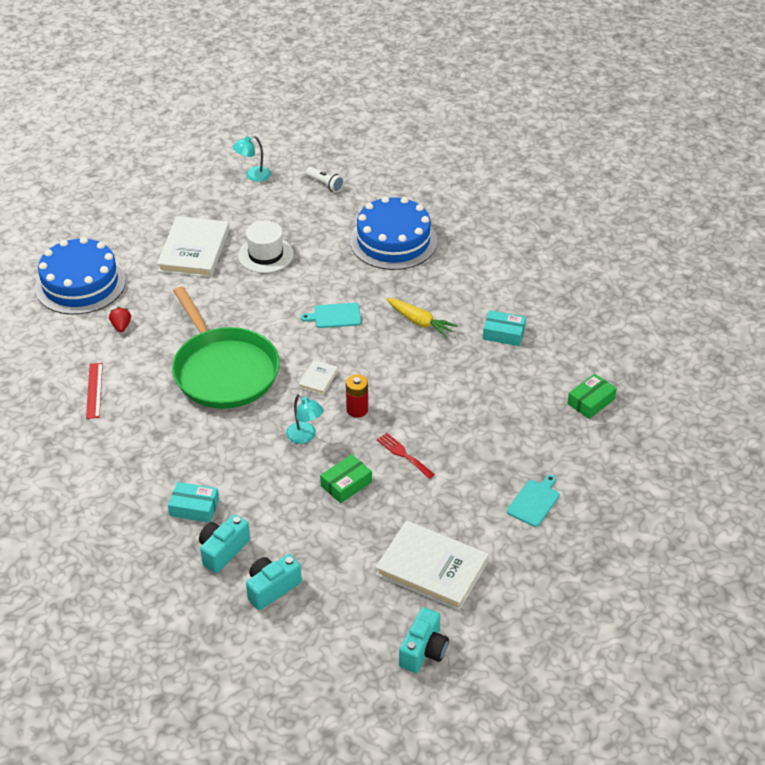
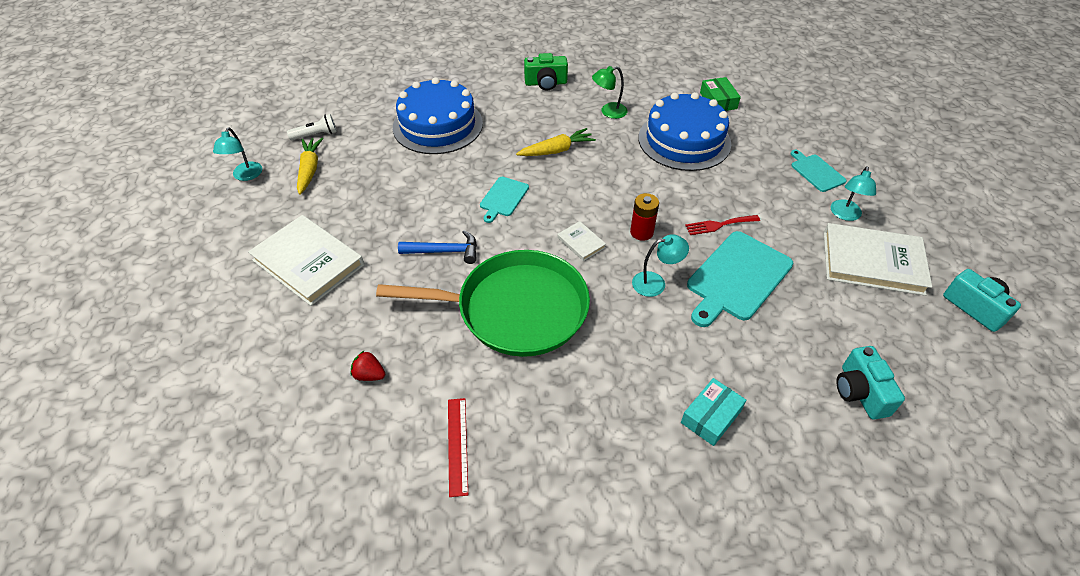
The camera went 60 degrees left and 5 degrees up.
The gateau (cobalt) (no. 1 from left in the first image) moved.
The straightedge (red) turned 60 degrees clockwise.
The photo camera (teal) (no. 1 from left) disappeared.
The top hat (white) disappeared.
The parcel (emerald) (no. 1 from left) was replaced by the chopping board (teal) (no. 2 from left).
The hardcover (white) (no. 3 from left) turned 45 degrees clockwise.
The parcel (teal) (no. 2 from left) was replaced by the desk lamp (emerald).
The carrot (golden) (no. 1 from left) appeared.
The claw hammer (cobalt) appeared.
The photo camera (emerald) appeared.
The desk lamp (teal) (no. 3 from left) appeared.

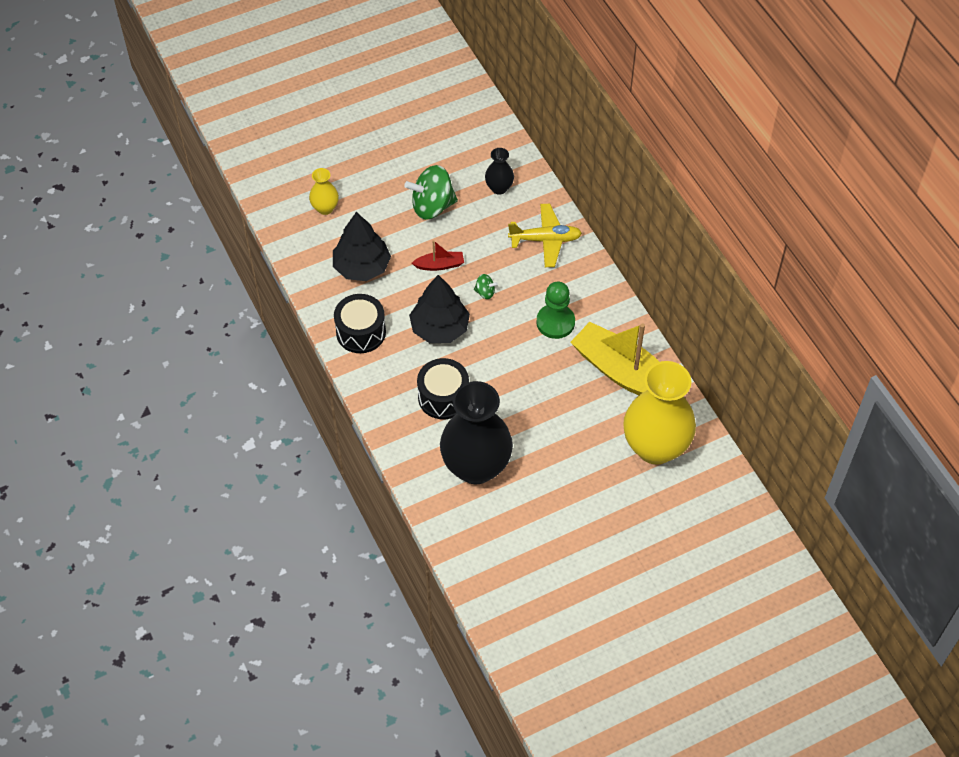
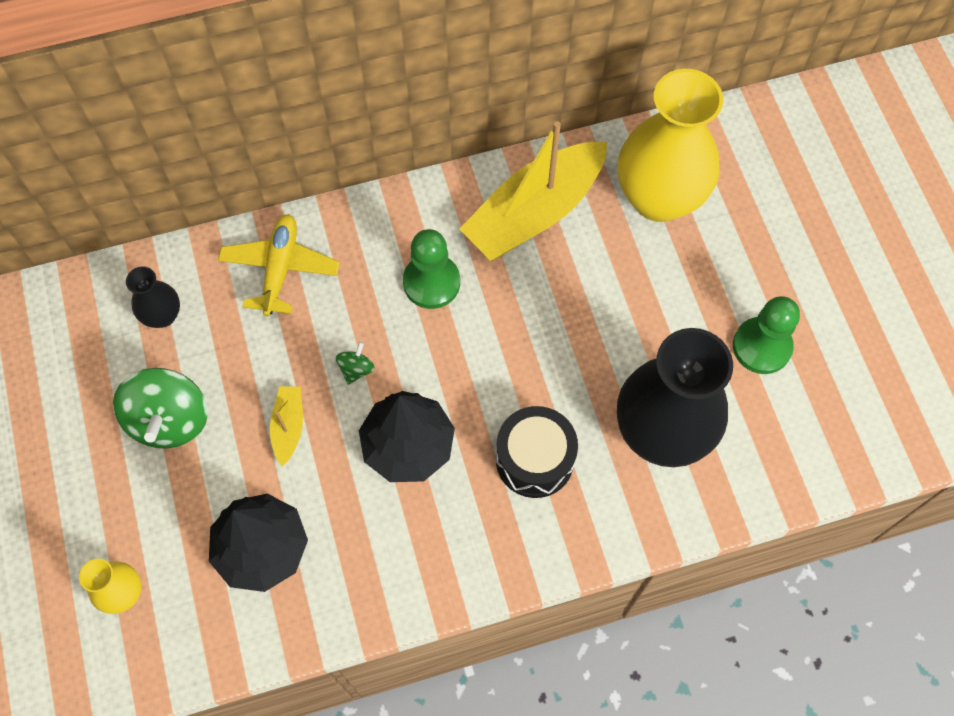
The camera went 80 degrees left and 10 degrees up.
The drum (jet-black) (no. 1 from left) disappeared.
The toy boat (red) became the toy boat (golden) (no. 1 from left).
The game pawn (emerald) (no. 2 from left) appeared.

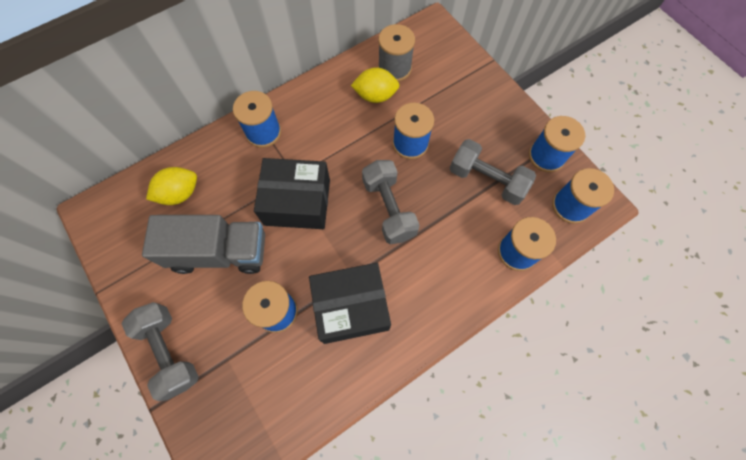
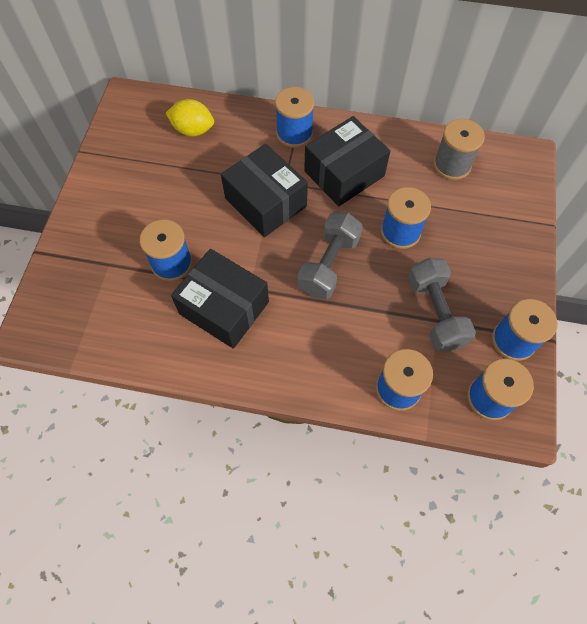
The camera went 45 degrees right and 5 degrees down.
The hand weight (grey) (no. 1 from left) disappeared.
The lorry (grey) disappeared.
The toy lemon (golden) (no. 2 from left) disappeared.
The parcel (jet-black) (no. 3 from left) appeared.

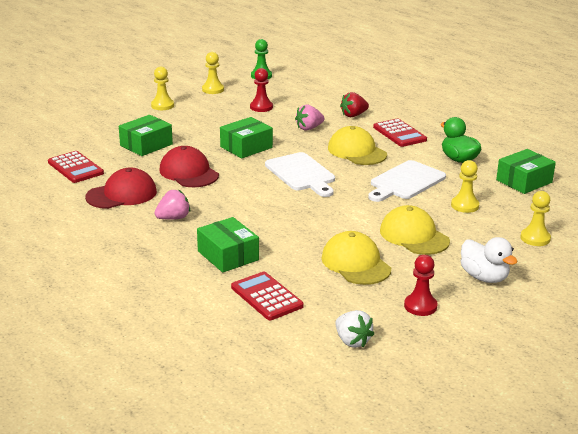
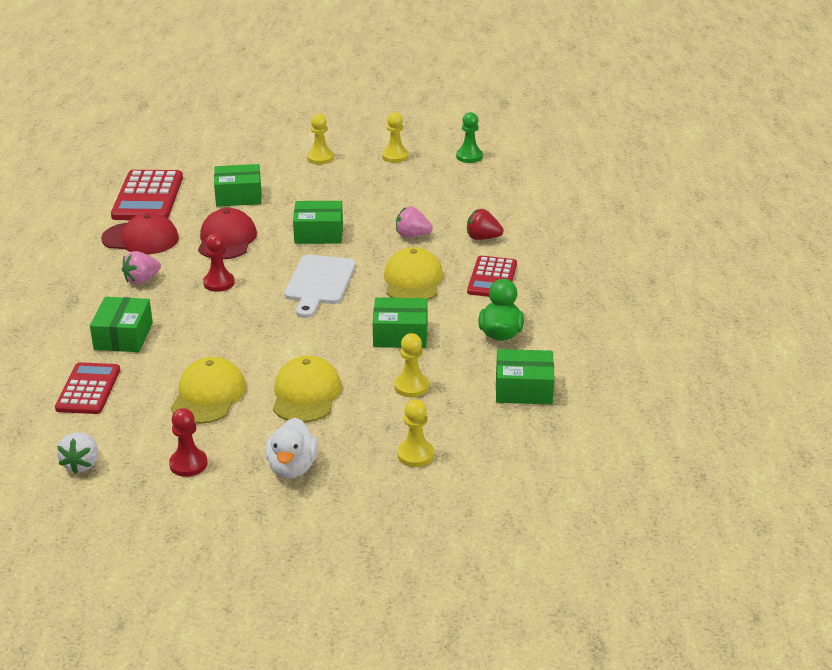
The camera went 40 degrees right and 5 degrees up.
The pocket calculator (red) (no. 1 from left in the first image) changed to 1.52 times the size.
The toy strawberry (pink) (no. 1 from left) turned 135 degrees clockwise.
The game pawn (red) (no. 1 from left in the first image) moved.
The chopping board (white) (no. 2 from left) was replaced by the parcel (emerald) (no. 4 from left).

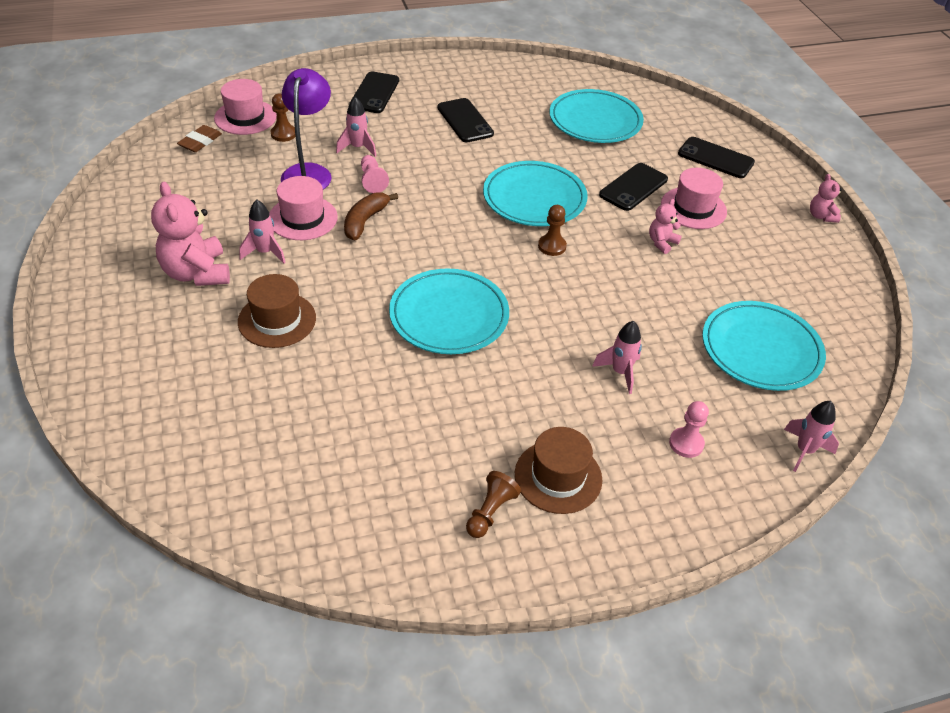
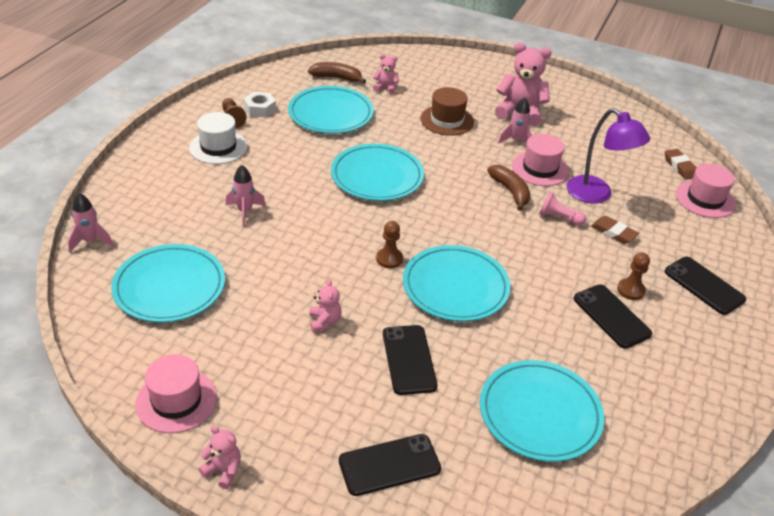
The camera went 130 degrees right and 5 degrees down.
The game pawn (brown) (no. 1 from left in the first image) moved.
The toy rocket (pink) (no. 2 from left) was replaced by the pencil eraser (brown) (no. 1 from left).
The phone (jet-black) (no. 2 from left in the first image) turned 45 degrees clockwise.
The top hat (brown) (no. 2 from left) became the top hat (white).
The top hat (pink) (no. 3 from left in the first image) moved.
The game pawn (pink) (no. 2 from left) disappeared.
The nut (white) appeared.
The flat dish (teal) (no. 2 from left) appeared.
The toy banana (brown) (no. 1 from left) appeared.
The stuffed bear (pink) (no. 3 from left) appeared.

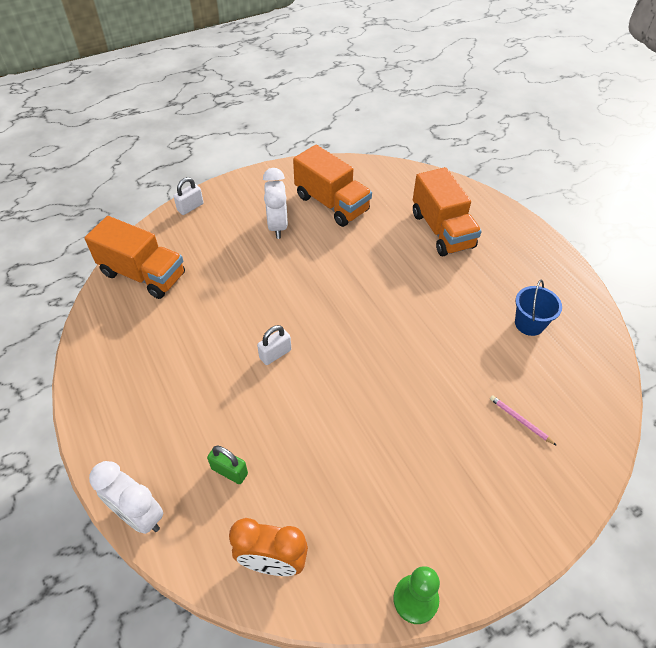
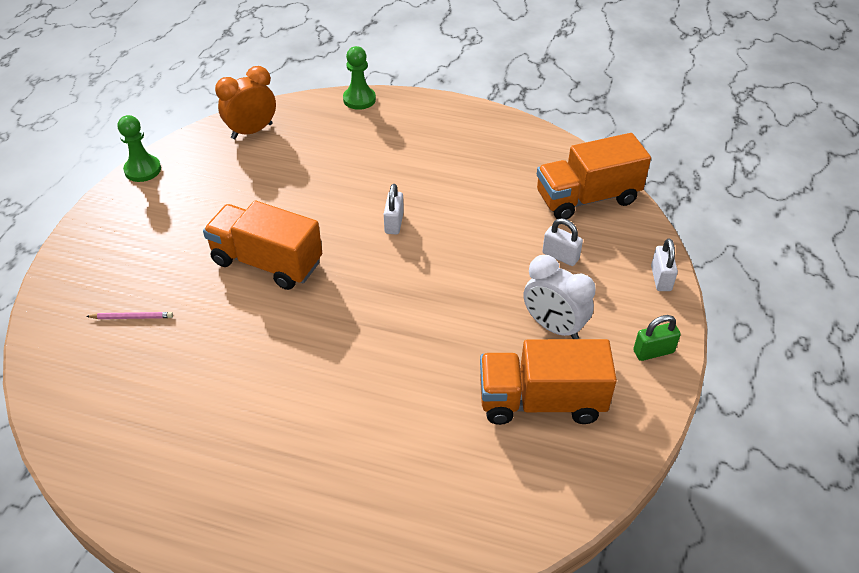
The camera went 135 degrees right and 5 degrees down.
The bedside clock (white) (no. 1 from left) was replaced by the game pawn (emerald) (no. 2 from left).
The lock (emerald) moved.
The lorry (orange-coloured) (no. 3 from left in the first image) moved.
The pail (cobalt) disappeared.
The lock (white) (no. 2 from left) appeared.

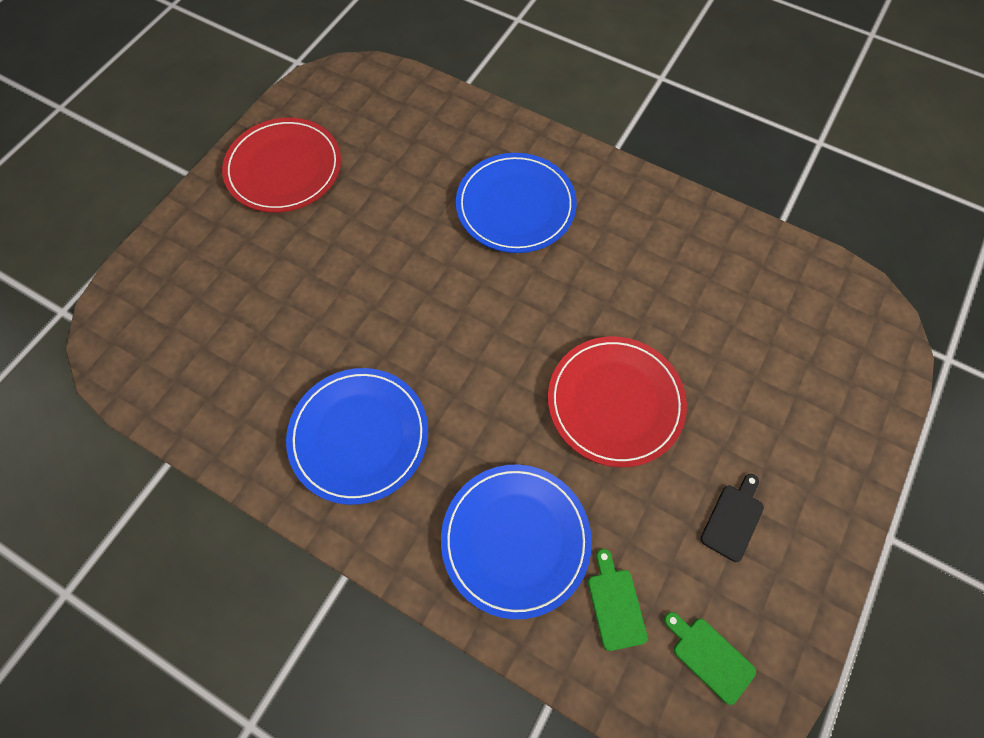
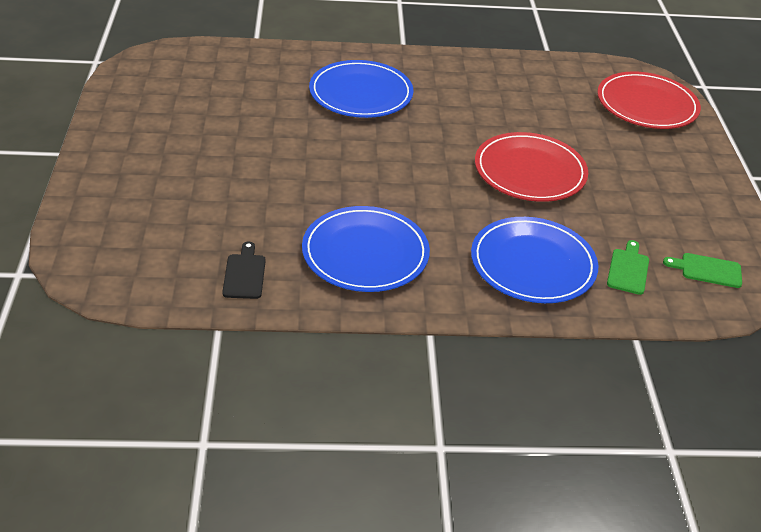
The camera went 35 degrees left and 25 degrees down.
The flat dish (red) (no. 1 from left in the first image) moved.
The chopping board (emerald) (no. 1 from left) turned 60 degrees clockwise.
The chopping board (jet-black) moved.

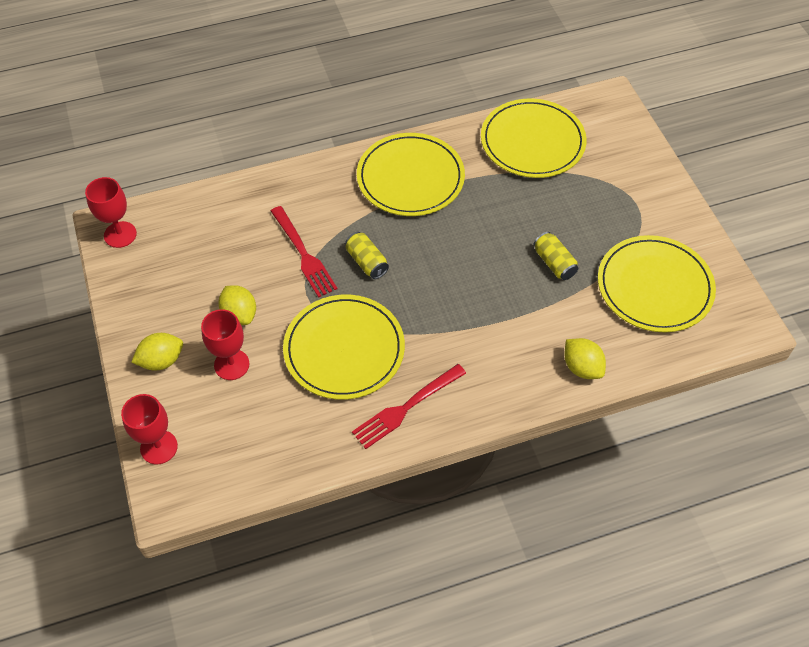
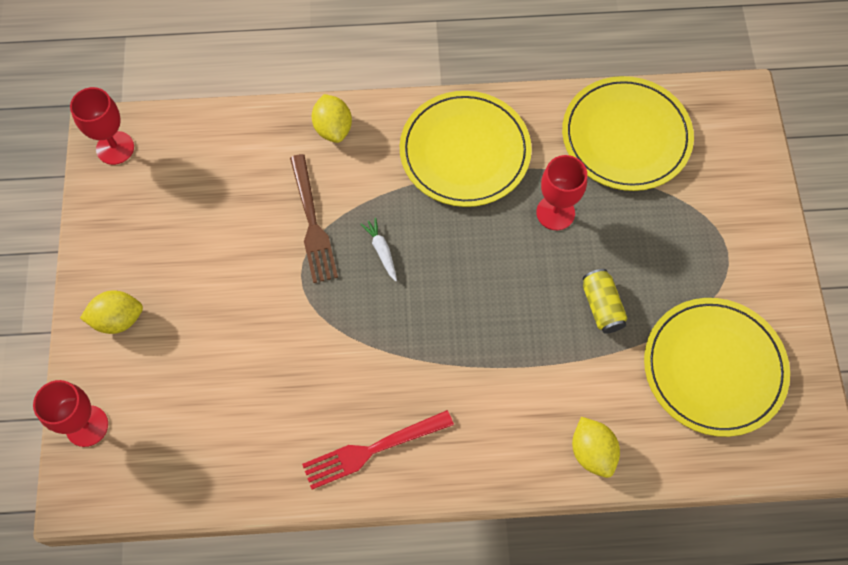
The camera went 15 degrees right and 10 degrees up.
The chalice (red) (no. 3 from left) moved.
The toy lemon (golden) (no. 2 from left) moved.
The dinner fork (red) (no. 1 from left) became the dinner fork (brown).
The flat dish (golden) (no. 1 from left) disappeared.
The soda can (golden) (no. 1 from left) was replaced by the carrot (white).

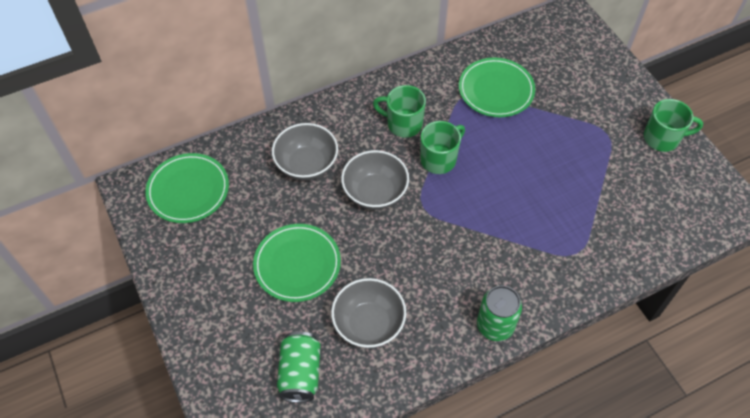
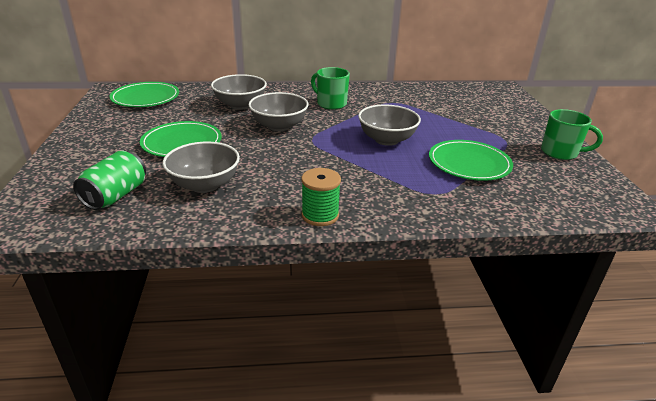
The camera went 20 degrees right and 25 degrees down.
The tea mug (emerald) (no. 2 from left) disappeared.
The flat dish (emerald) (no. 3 from left) moved.
The soda can (emerald) (no. 2 from left) was replaced by the bobbin (emerald).
The serving bowl (grey) (no. 4 from left) appeared.

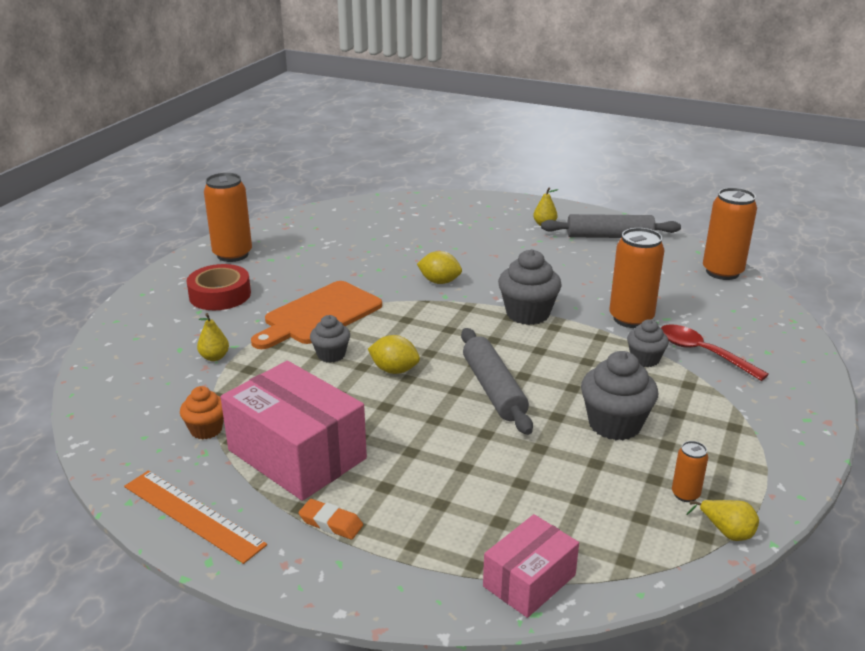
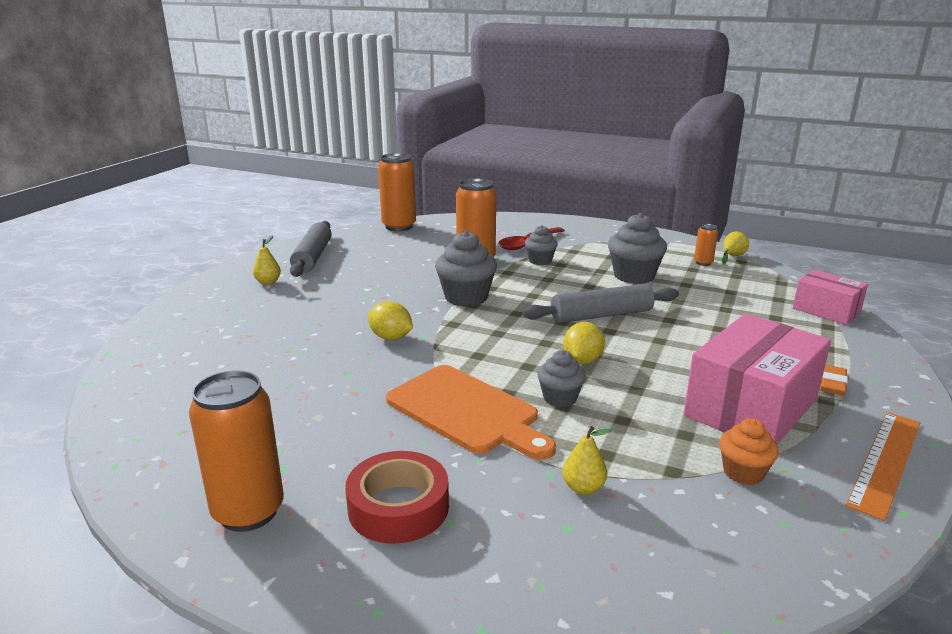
The camera went 90 degrees left and 5 degrees down.
The toy lemon (golden) (no. 2 from left in the first image) turned 75 degrees counterclockwise.

